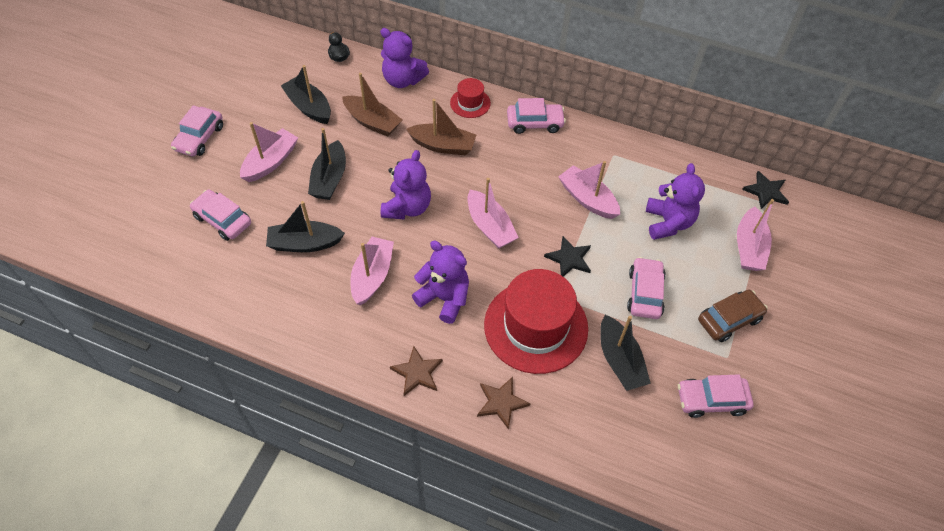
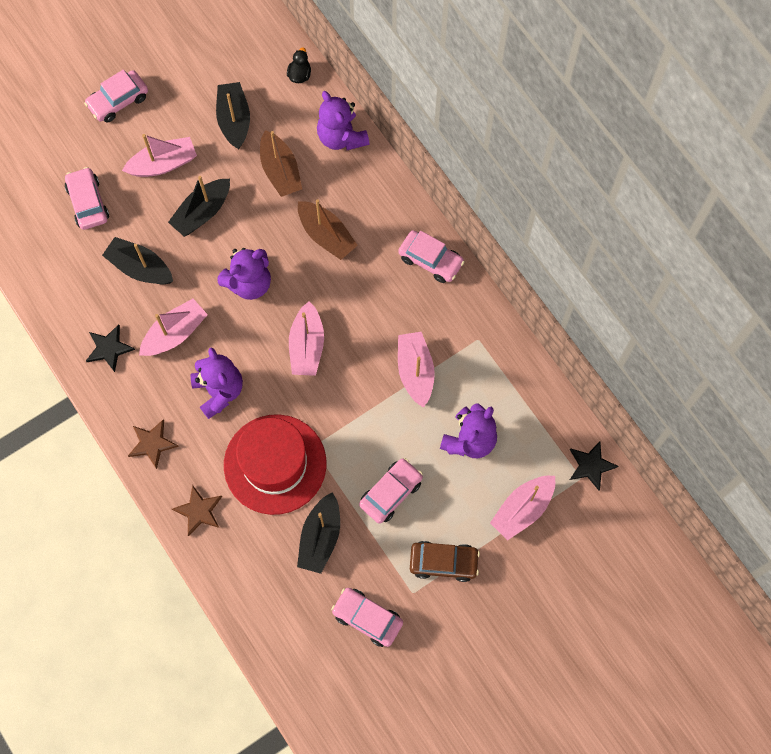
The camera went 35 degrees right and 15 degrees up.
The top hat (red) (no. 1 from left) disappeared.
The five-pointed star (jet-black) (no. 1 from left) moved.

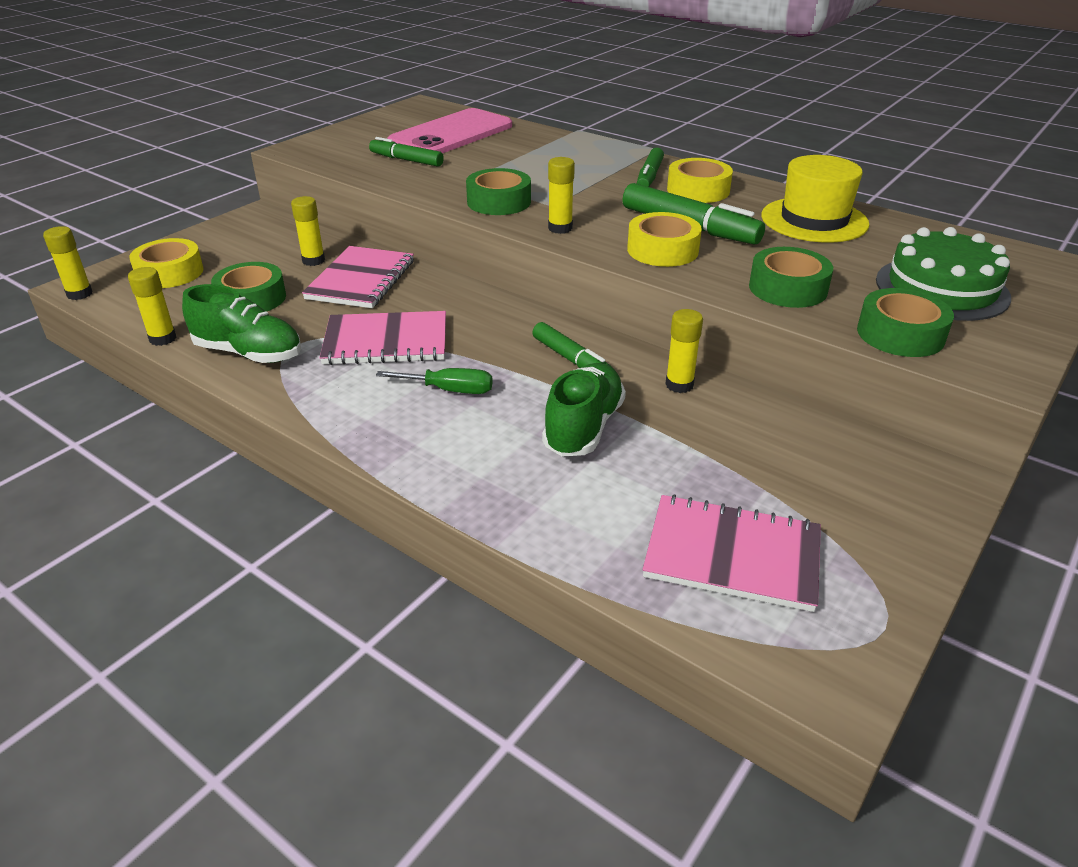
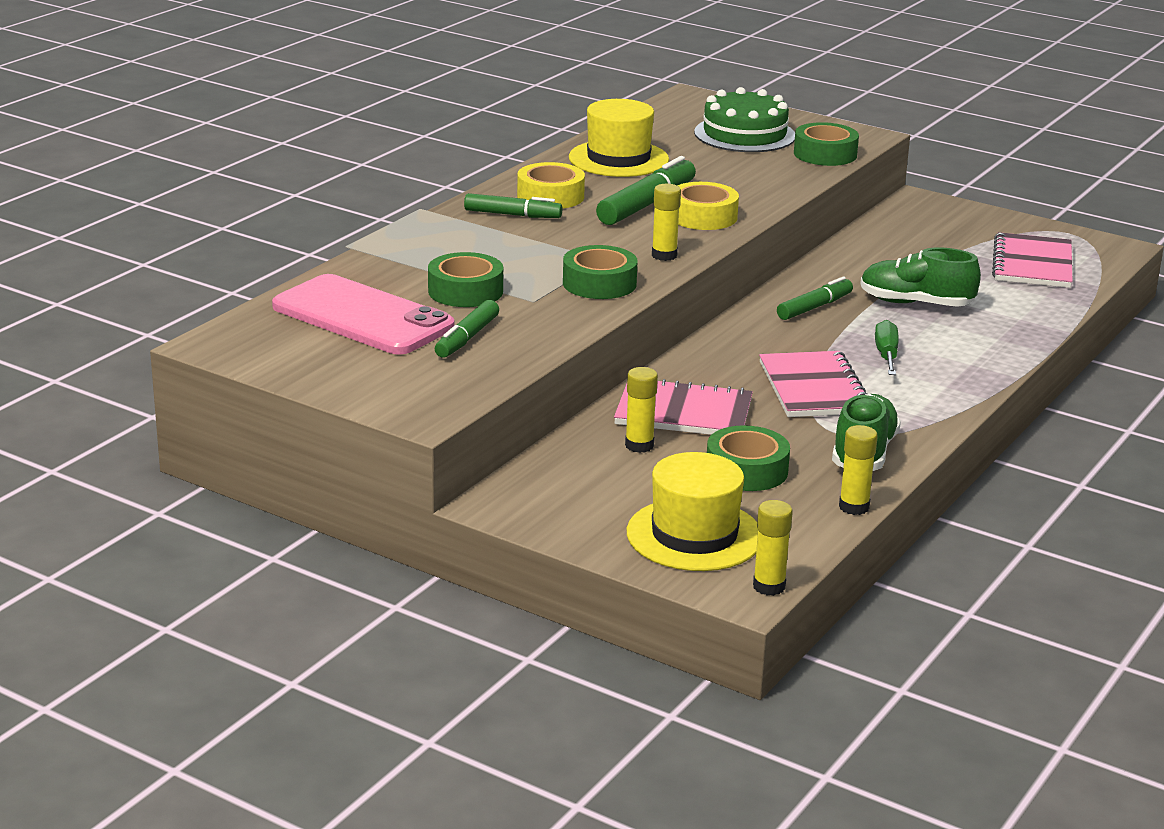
The camera went 95 degrees left and 10 degrees down.
The tape (golden) (no. 1 from left) was replaced by the top hat (golden) (no. 2 from left).
The glue stick (golden) (no. 5 from left) disappeared.
The tape (emerald) (no. 3 from left in the first image) moved.

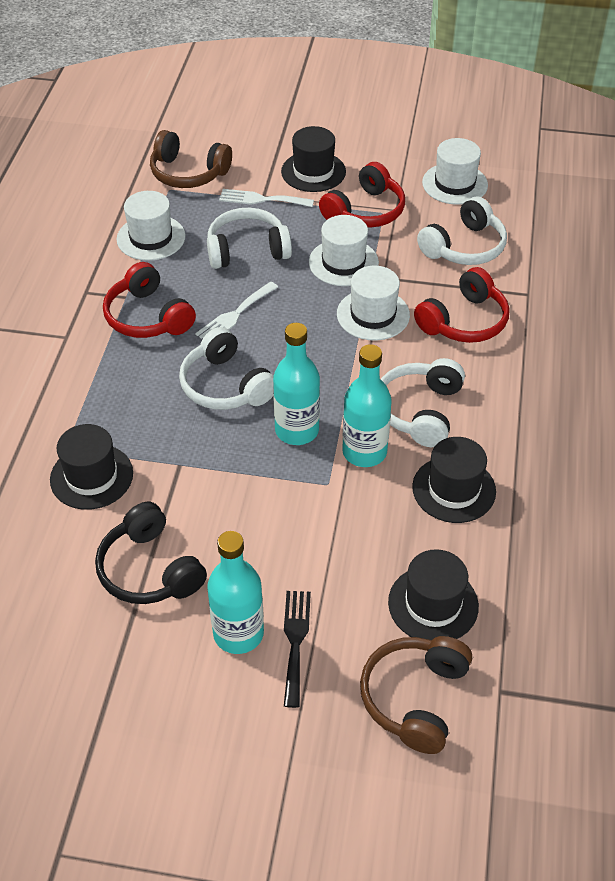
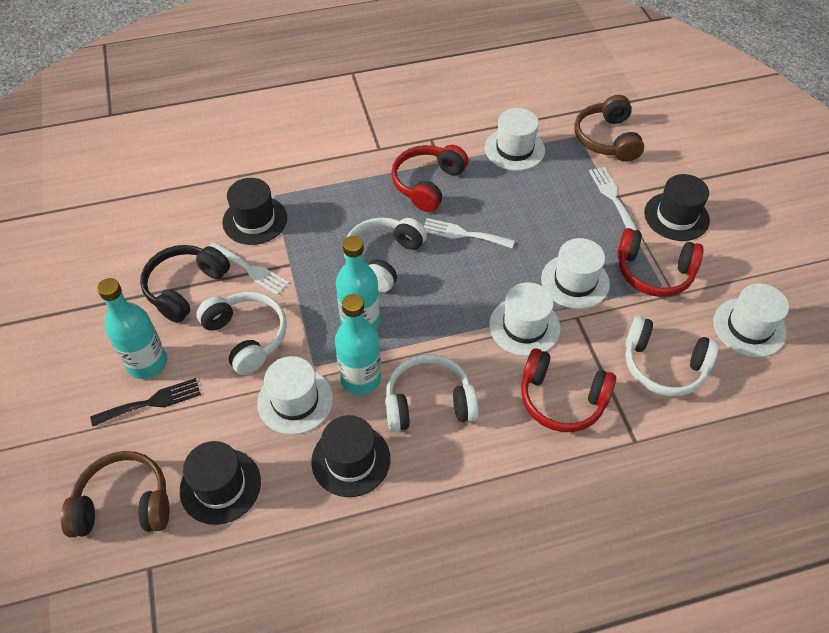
The camera went 65 degrees right and 5 degrees up.
The headphones (white) (no. 2 from left in the first image) moved.
The dinner fork (white) (no. 1 from left) appeared.
The top hat (white) (no. 1 from left) appeared.

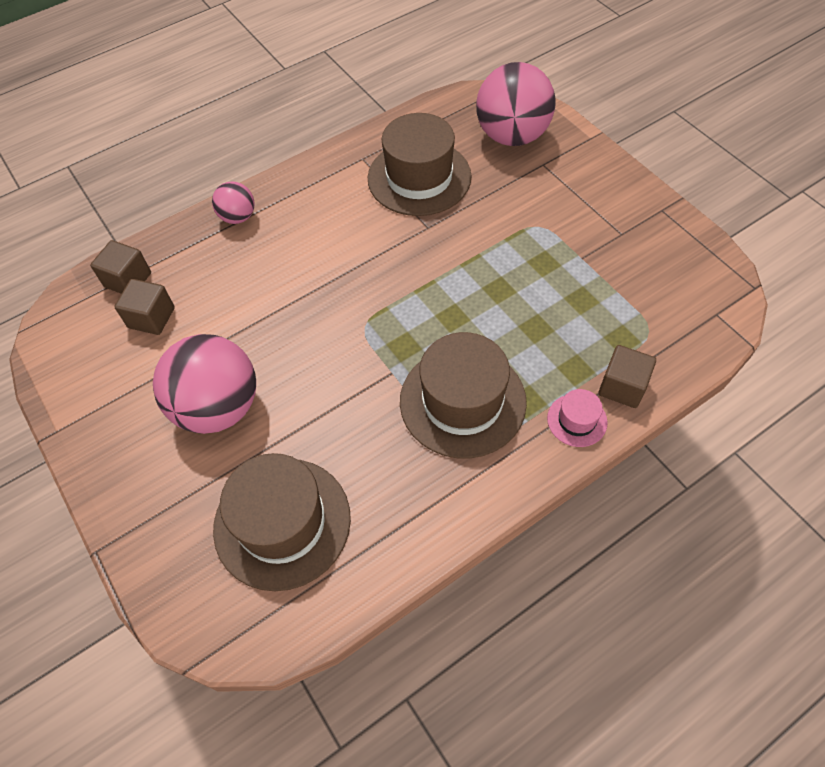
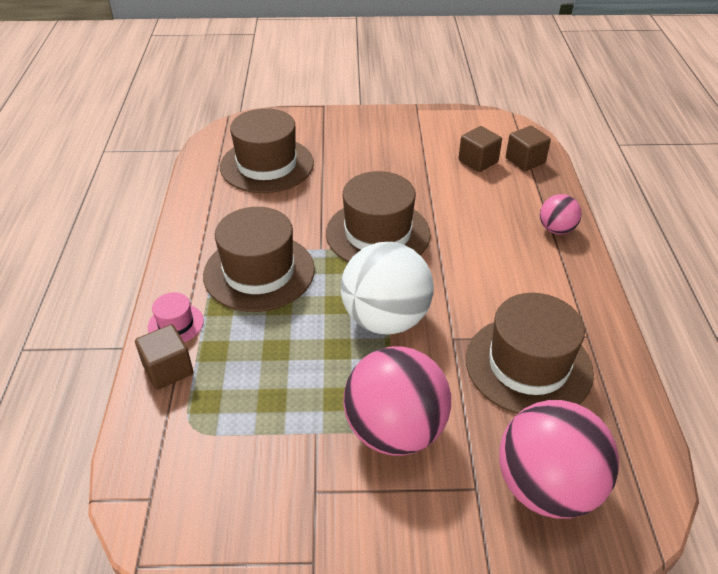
The camera went 120 degrees right and 15 degrees down.
The play ball (pink) (no. 1 from left) moved.
The top hat (brown) (no. 3 from left) appeared.
The play ball (white) appeared.

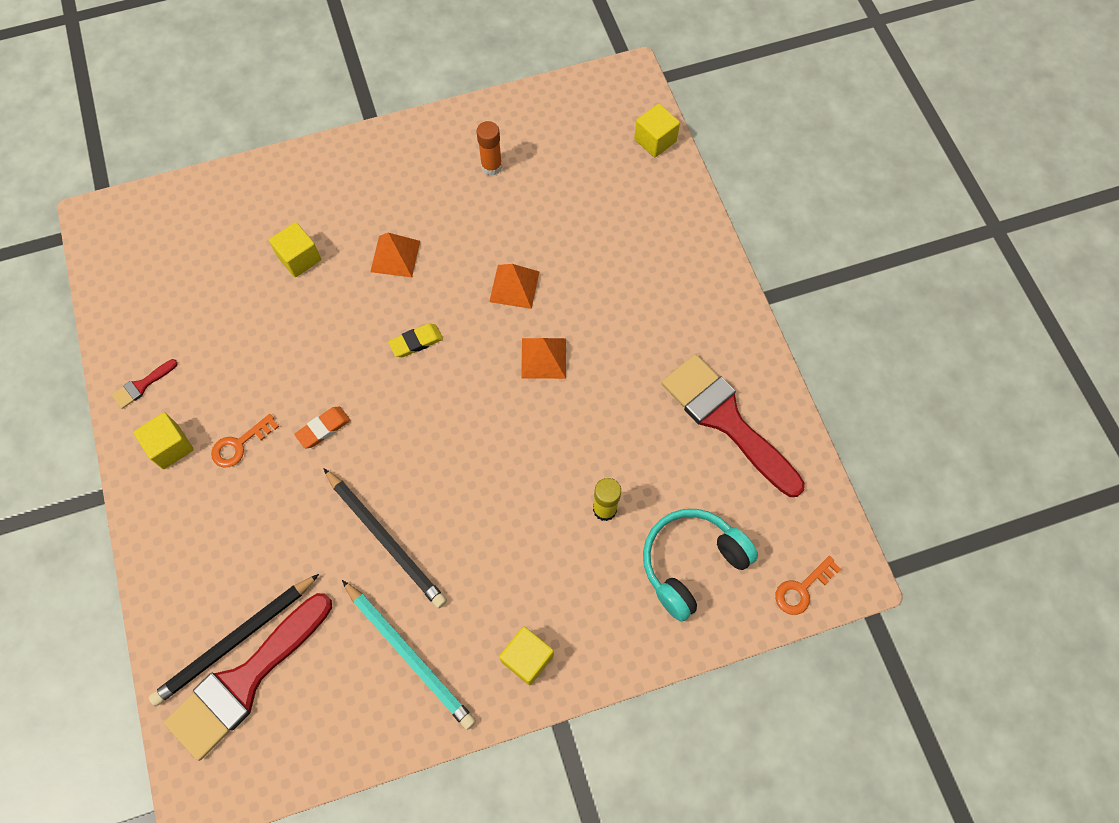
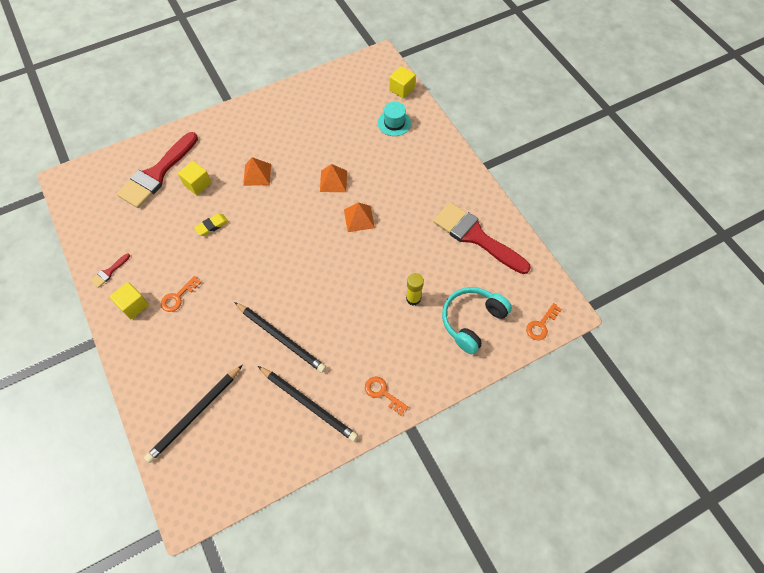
The camera went 10 degrees left and 5 degrees down.
The brush (red) (no. 2 from left) moved.
The pencil eraser (orange-coloured) disappeared.
The wooden pencil (teal) became the wooden pencil (jet-black) (no. 3 from left).
The pencil eraser (golden) moved.
The glue stick (orange-coloured) disappeared.
The block (golden) (no. 3 from left) was replaced by the latchkey (orange-coloured) (no. 2 from left).
The top hat (teal) appeared.

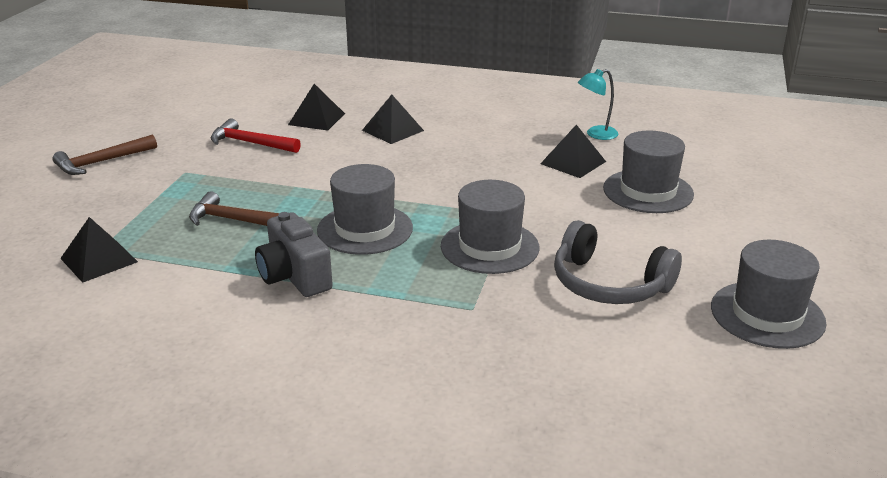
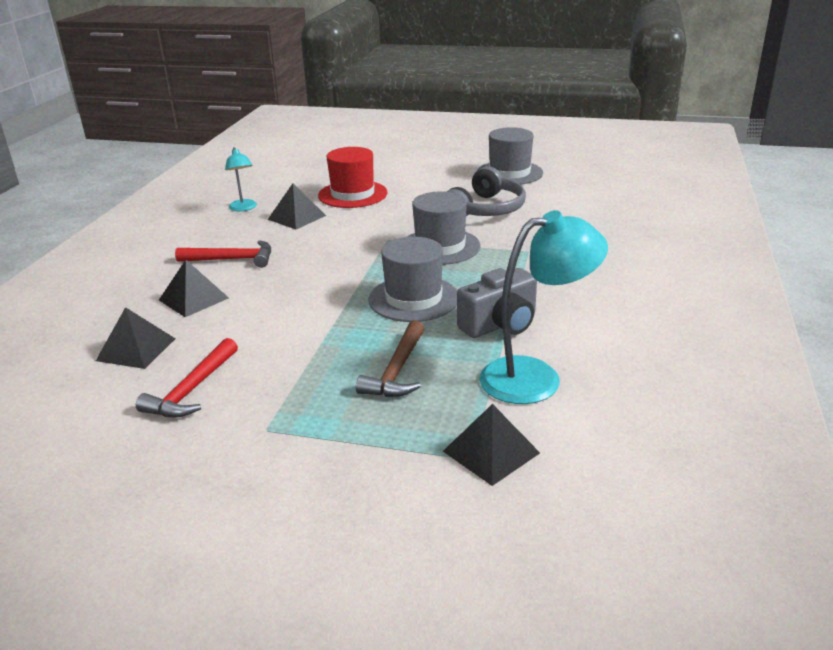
The camera went 90 degrees left and 0 degrees up.
The claw hammer (brown) (no. 1 from left) disappeared.
The top hat (grey) (no. 3 from left) became the top hat (red).
The claw hammer (red) (no. 2 from left) appeared.
The desk lamp (teal) (no. 2 from left) appeared.

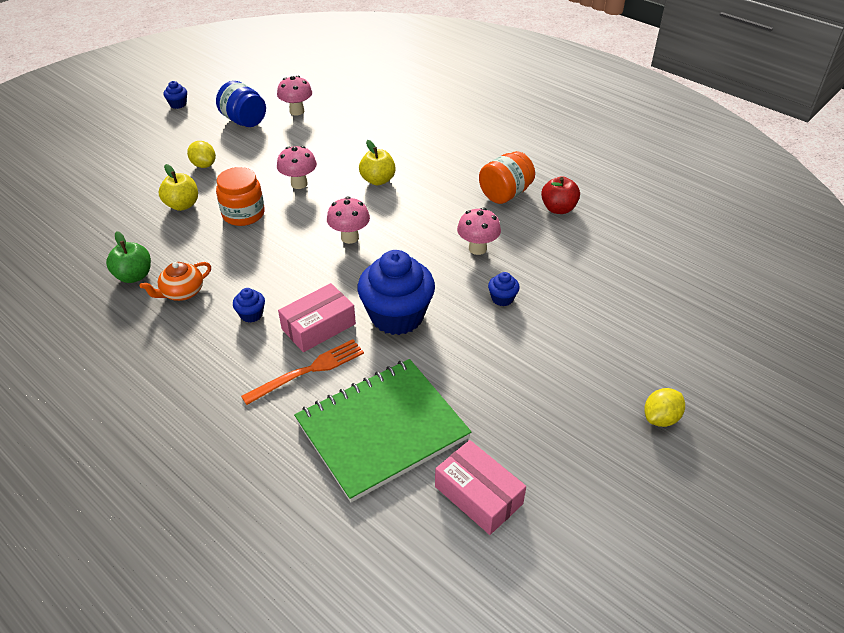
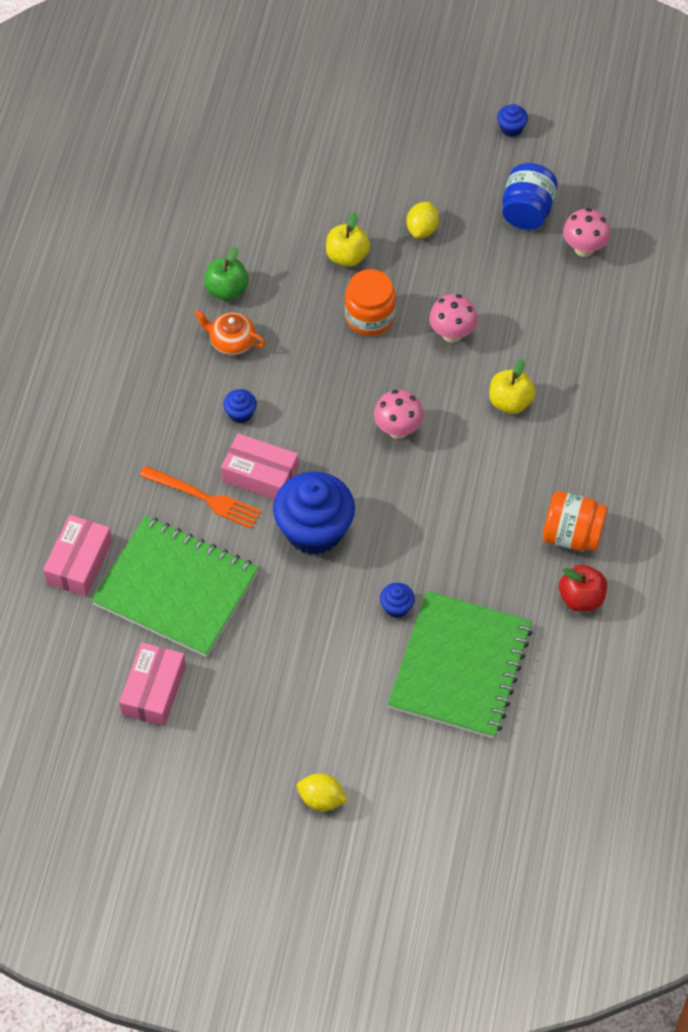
The camera went 60 degrees right and 15 degrees up.
The toadstool (pink) (no. 4 from left) disappeared.
The parcel (pink) (no. 1 from left) appeared.
The notebook (emerald) (no. 2 from left) appeared.

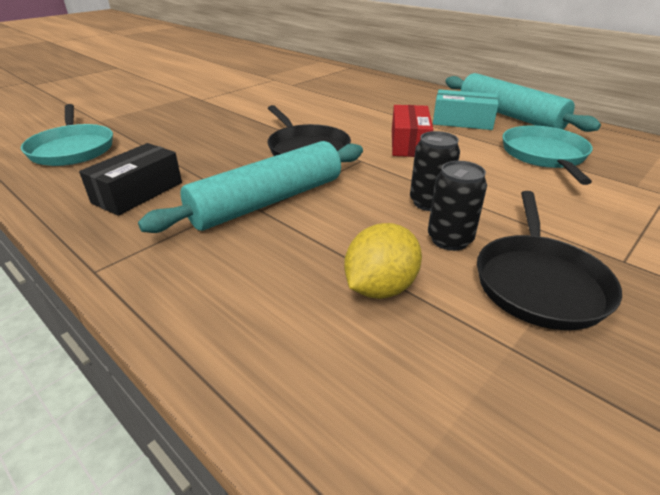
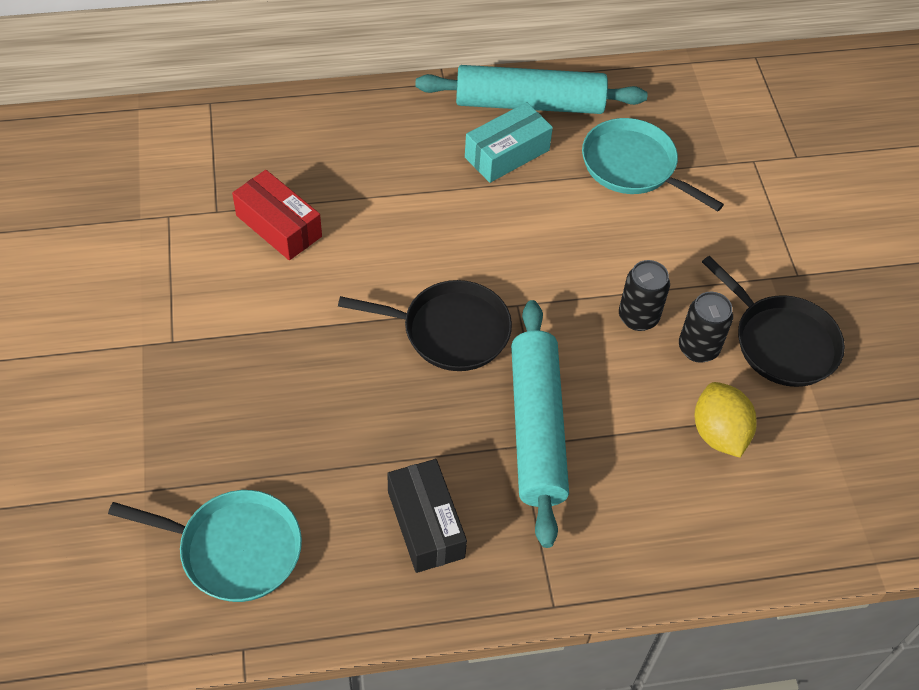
The camera went 55 degrees left and 20 degrees up.
The parcel (red) moved.

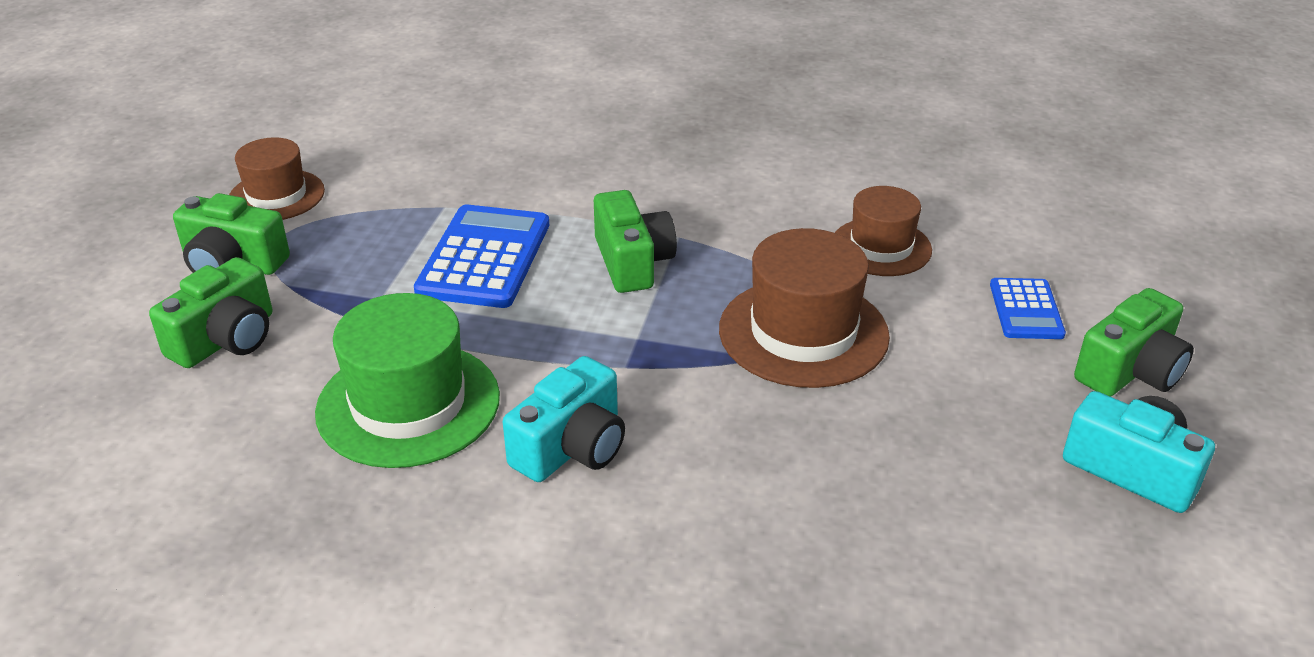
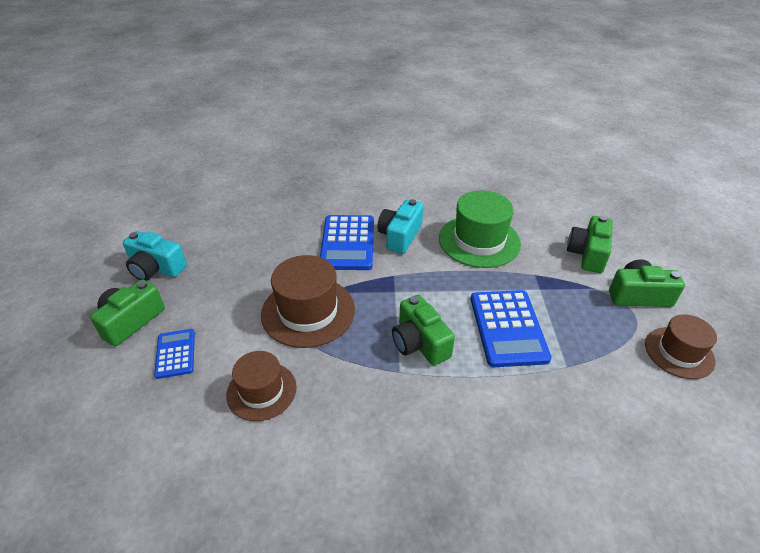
The camera went 165 degrees right and 5 degrees up.
The pocket calculator (cobalt) (no. 2 from left) appeared.

